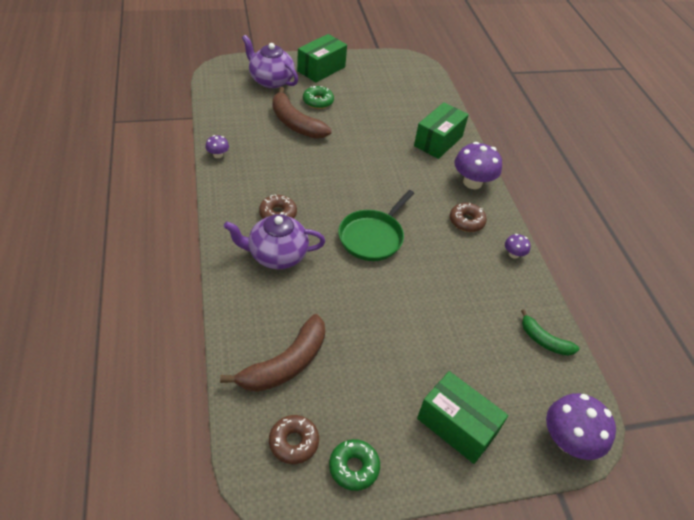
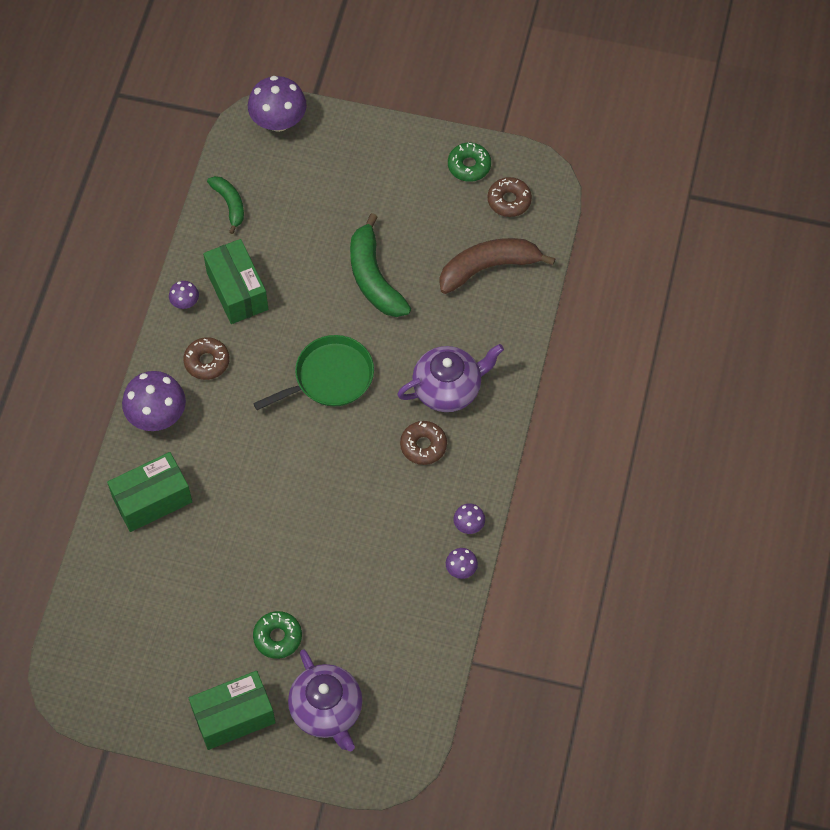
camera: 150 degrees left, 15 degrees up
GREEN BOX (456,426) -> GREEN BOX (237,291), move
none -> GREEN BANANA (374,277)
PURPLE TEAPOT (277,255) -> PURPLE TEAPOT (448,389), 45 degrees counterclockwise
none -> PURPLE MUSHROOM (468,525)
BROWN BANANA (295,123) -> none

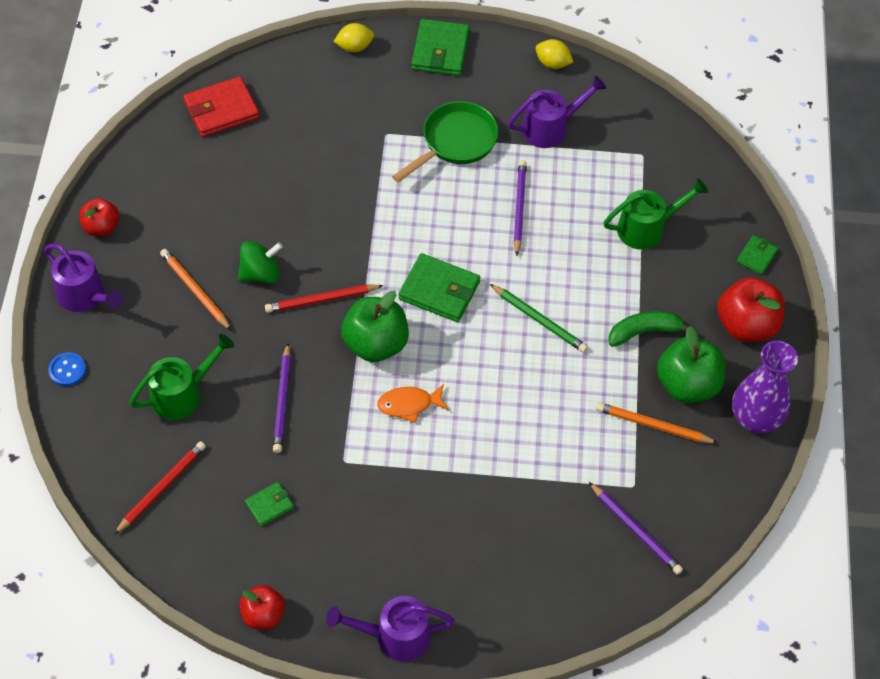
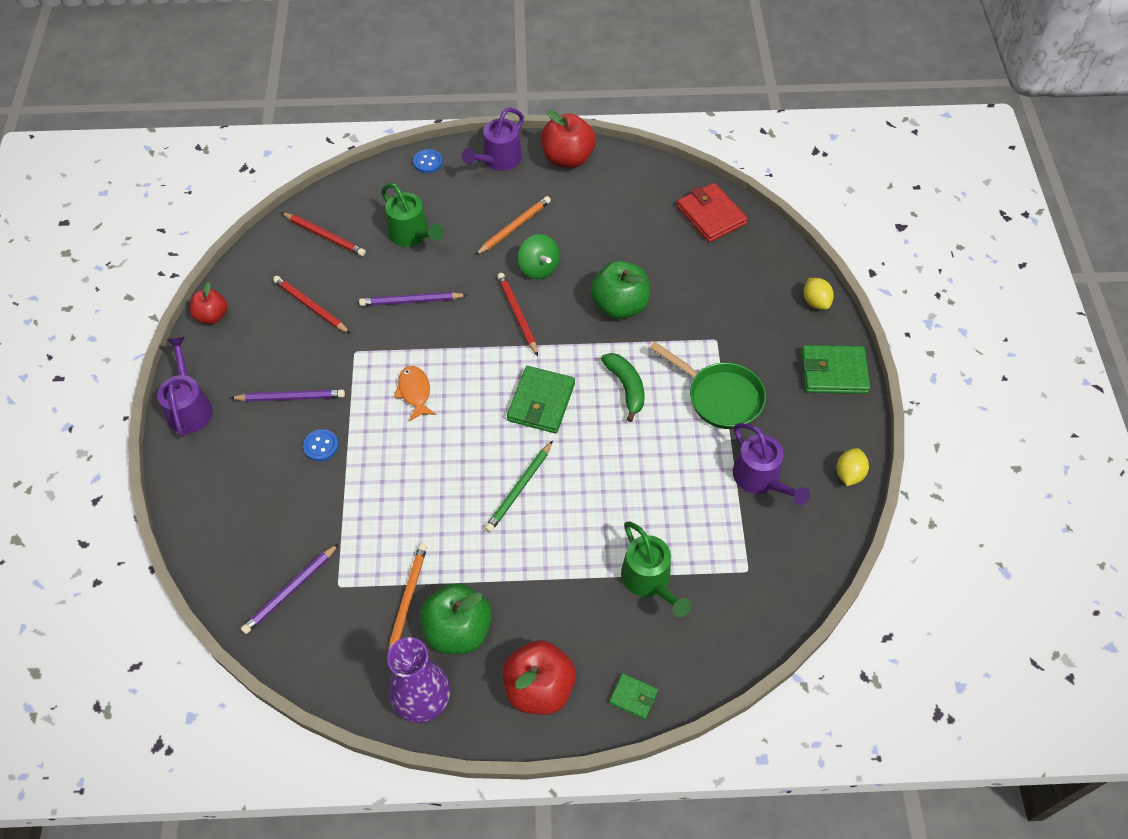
camera: 85 degrees right, 0 degrees up
PURPLE PENCIL (519,208) -> PURPLE PENCIL (290,397), move
GREEN WALLET (269,505) -> RED PENCIL (311,306)
none -> BLUE BUTTON (321,446)
RED APPLE (101,227) -> RED APPLE (567,158), x1.64
GREEN APPLE (375,344) -> GREEN APPLE (619,306), move
GREEN BANANA (644,332) -> GREEN BANANA (626,387), move

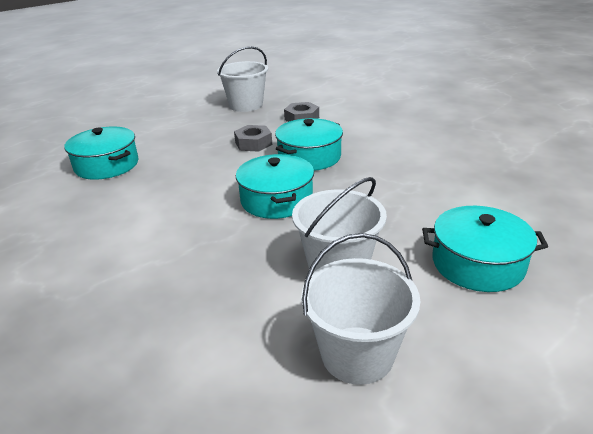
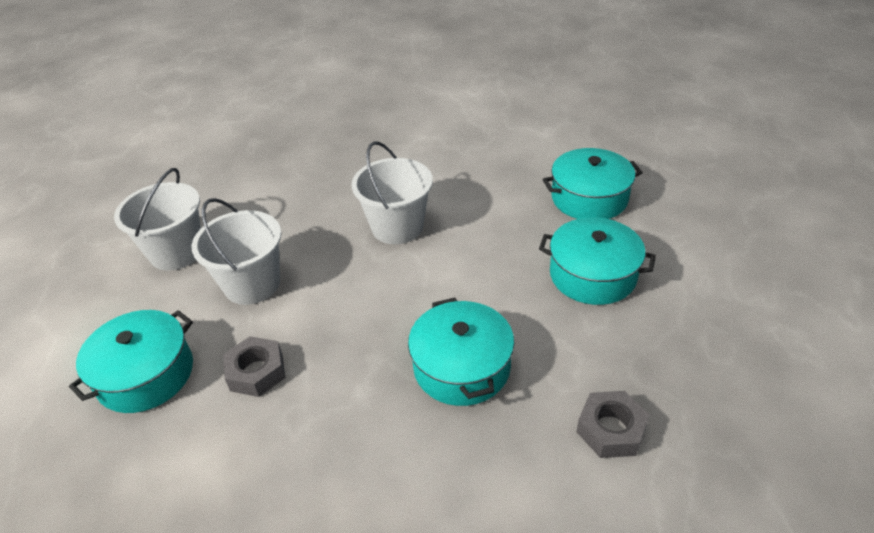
camera: 125 degrees right, 10 degrees up
GREY NUT (253,143) -> GREY NUT (256,372), move
WHITE BUCKET (246,105) -> WHITE BUCKET (397,227), move
TURQUOISE POT (276,200) -> TURQUOISE POT (592,275), move

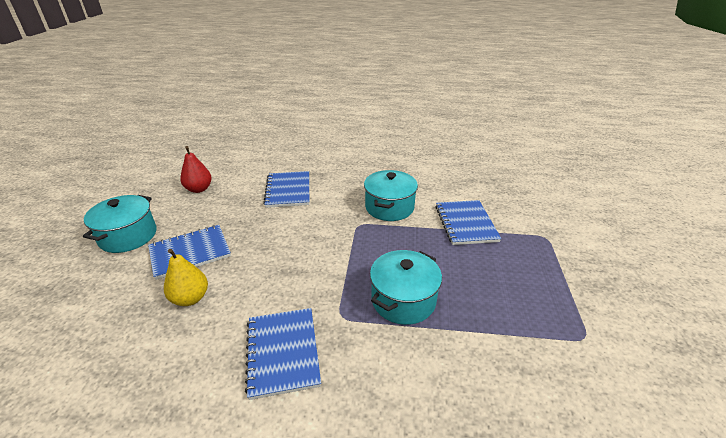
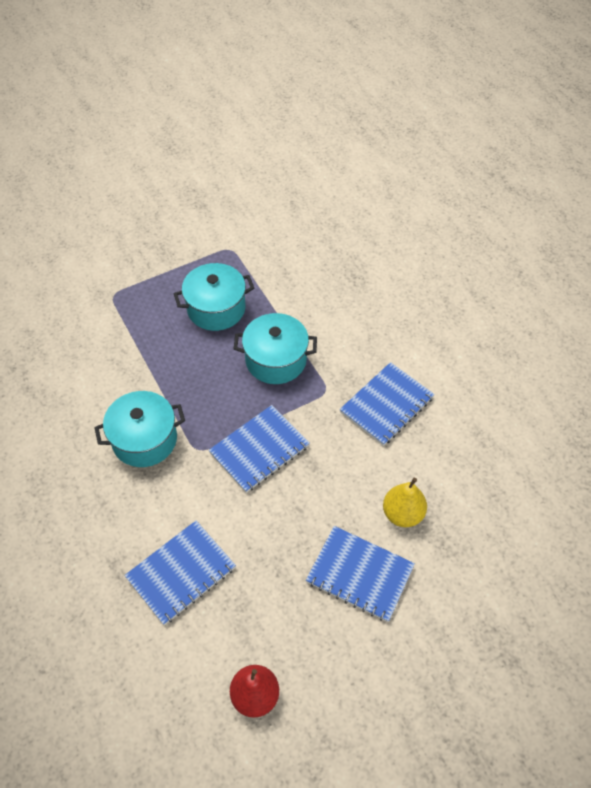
camera: 125 degrees left, 20 degrees up
TURQUOISE POT (128,236) -> TURQUOISE POT (216,308), move
BLUE NOTEBOOK (465,223) -> BLUE NOTEBOOK (259,449), move

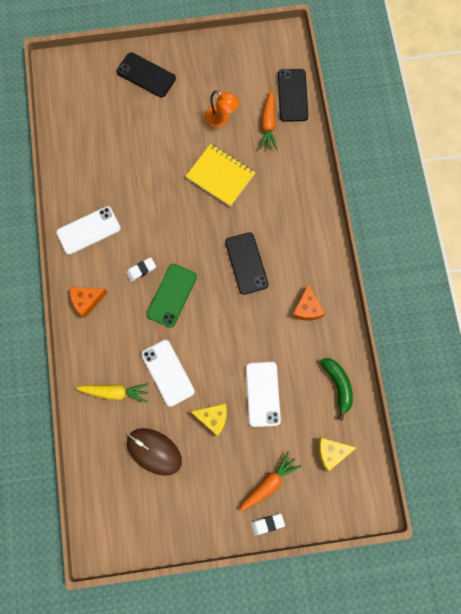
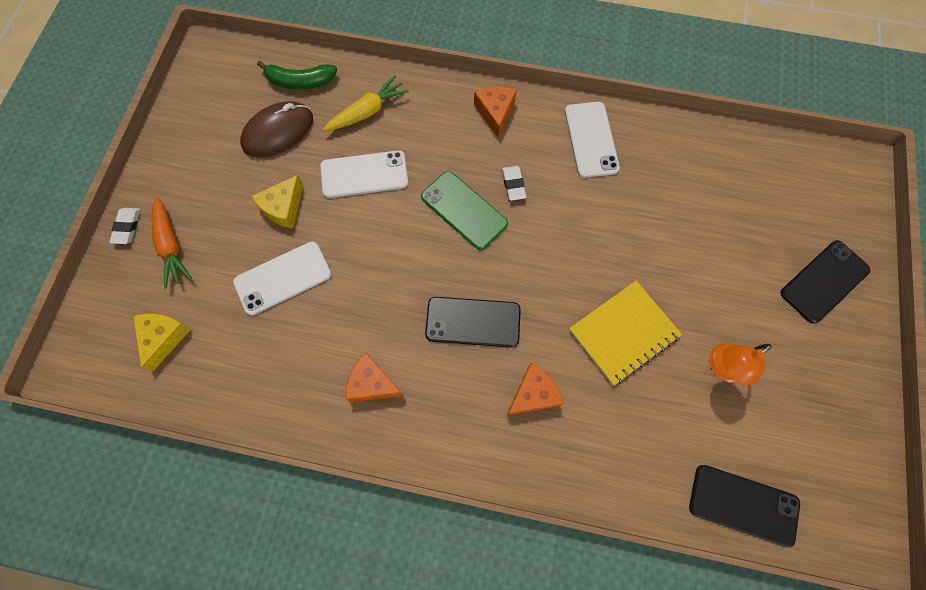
camera: 110 degrees right, 5 degrees down
WHITE PHONE (262,394) -> WHITE PHONE (283,278), 45 degrees counterclockwise
GREEN BANANA (338,385) -> GREEN BANANA (300,81), move
YELLOW CARROT (115,392) -> YELLOW CARROT (368,111), 150 degrees counterclockwise
none -> ORANGE CHEESE (533,394)
ORANGE CARROT (268,124) -> none

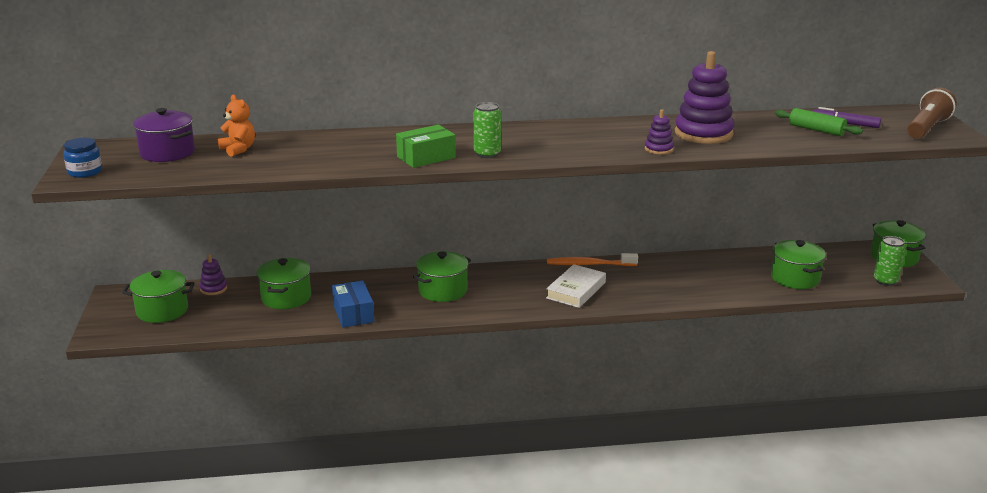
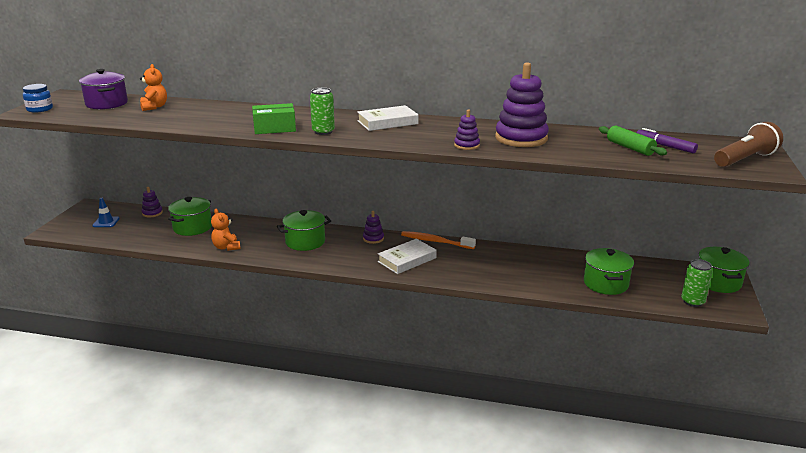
camera: 20 degrees right, 0 degrees up
GREEN POT (162,311) -> BLUE TRAFFIC CONE (106,222)
BLUE BOX (353,313) -> ORANGE TEDDY BEAR (226,247)
none -> WHITE BOOK (387,122)
none -> PURPLE STACKING TOY (373,238)

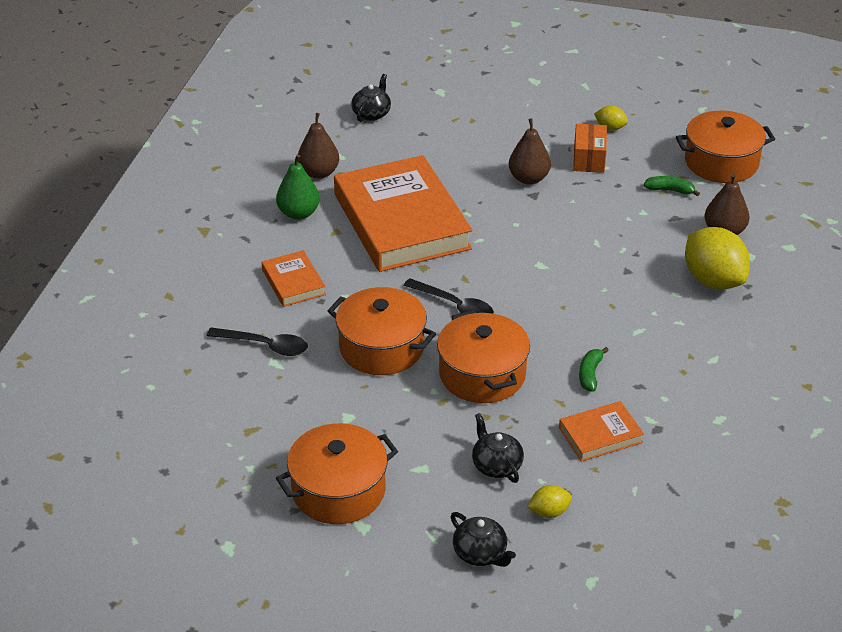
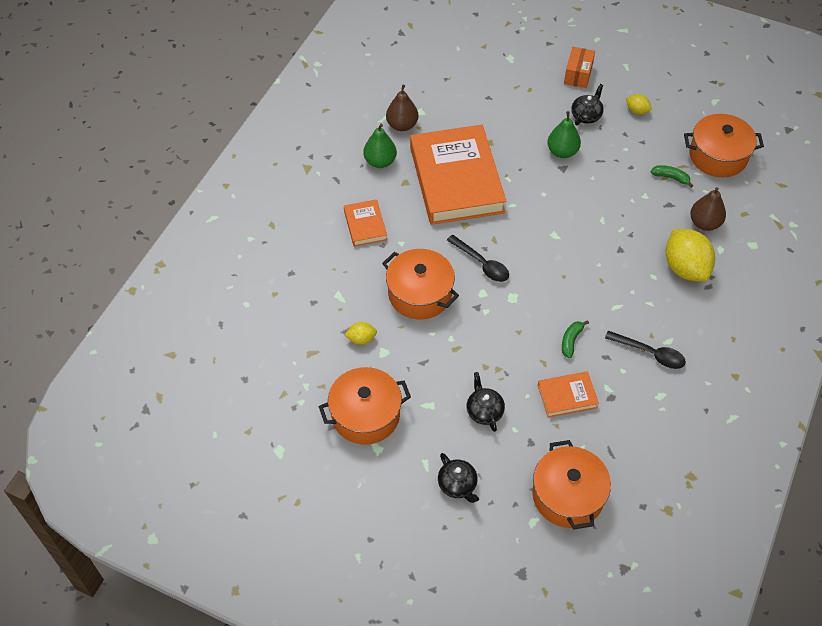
camera: 10 degrees right, 15 degrees up
YELLOW LEMON (549,512) -> YELLOW LEMON (361,339), move
ORANGE POT (482,374) -> ORANGE POT (567,495), move
BROWN PEAR (528,178) -> GREEN PEAR (562,152)
ORANGE BOX (589,159) -> ORANGE BOX (578,75), move
BLACK TEAPOT (371,114) -> BLACK TEAPOT (586,115), move
BLACK SPOON (265,345) -> BLACK SPOON (650,353), move

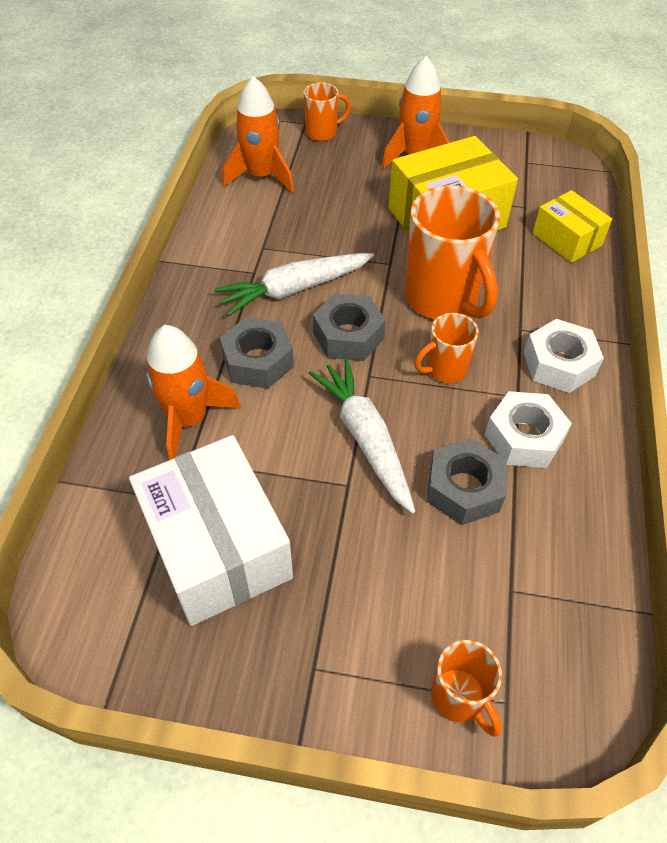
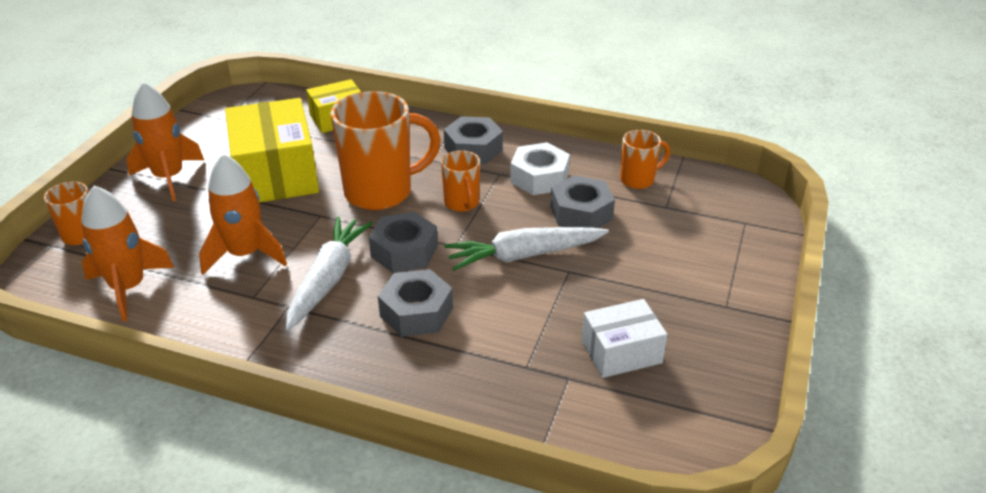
camera: 80 degrees left, 15 degrees down
ORANGE ROCKET (189,419) -> ORANGE ROCKET (245,254), move
WHITE CARROT (294,289) -> WHITE CARROT (328,279), 150 degrees counterclockwise
WHITE NUT (559,364) -> GREY NUT (473,149)
WHITE BOX (217,547) -> WHITE BOX (621,352), x0.57
ORANGE MUG (459,697) -> ORANGE MUG (638,180), move

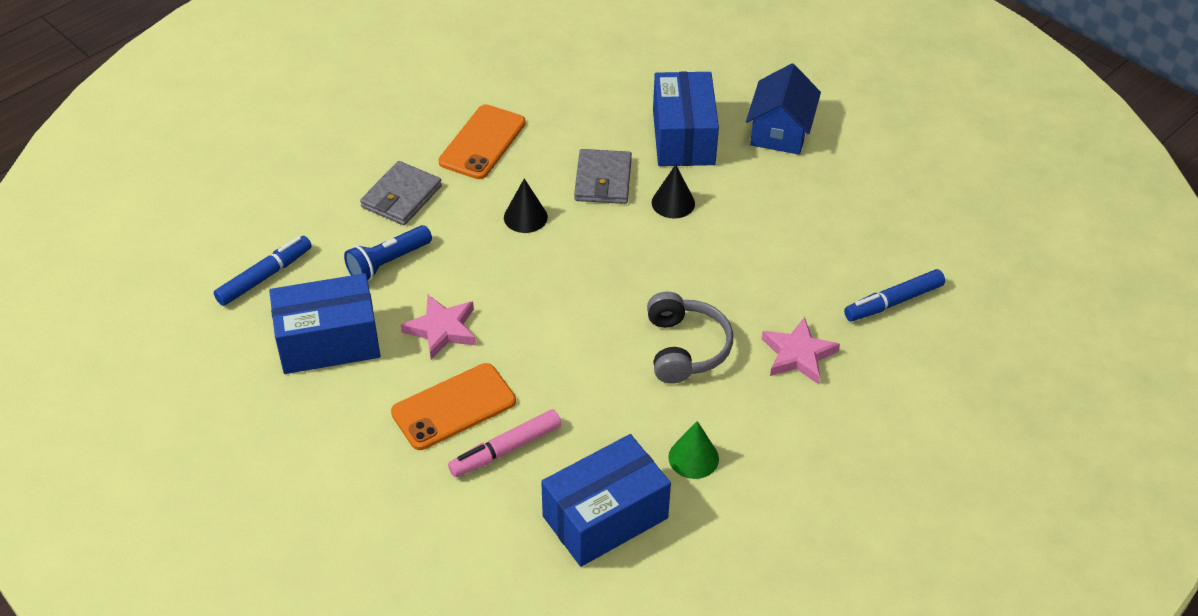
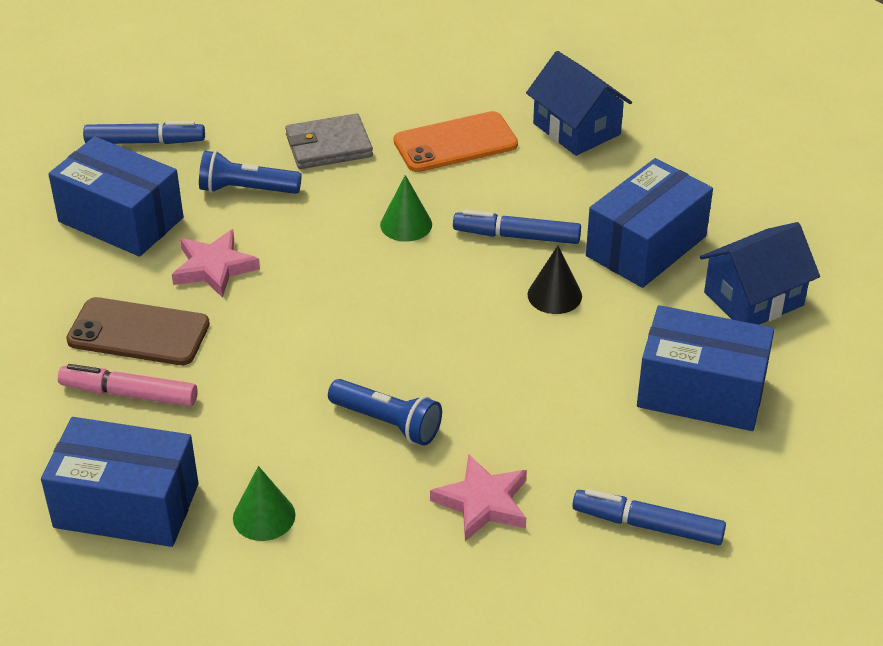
camera: 45 degrees right, 5 degrees down
ORANGE PHONE (453,407) -> BROWN PHONE (138,332)
GREY HEADPHONES (685,348) -> BLUE FLASHLIGHT (388,422)
BLACK CONE (525,217) -> GREEN CONE (406,224)
GREY WALLET (603,180) -> BLUE MARKER (517,236)
none -> BLUE HOUSE (576,129)
none -> BLUE BOX (701,392)

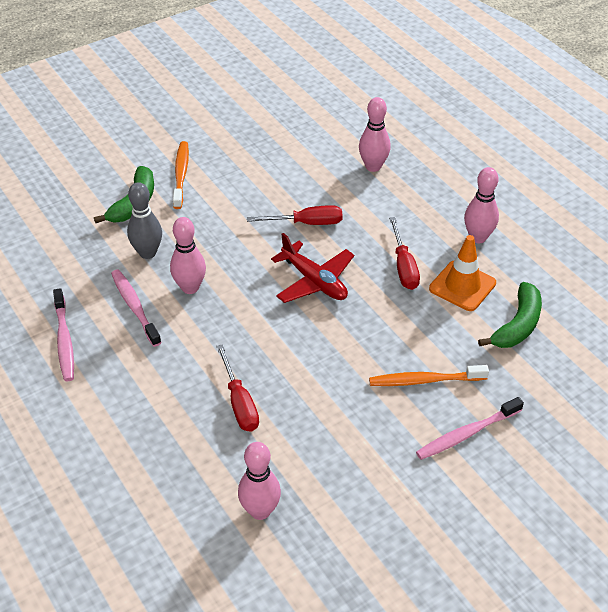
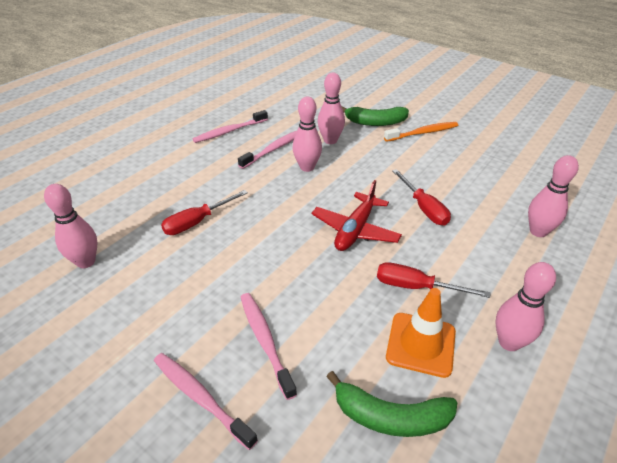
camera: 70 degrees right, 5 degrees down
ORANGE TOOTHBRUSH (425,380) -> PINK TOOTHBRUSH (265,341)
GREY BOWLING PIN (147,253) -> PINK BOWLING PIN (330,140)
RED SCREWDRIVER (403,266) -> RED SCREWDRIVER (416,287), 45 degrees clockwise

